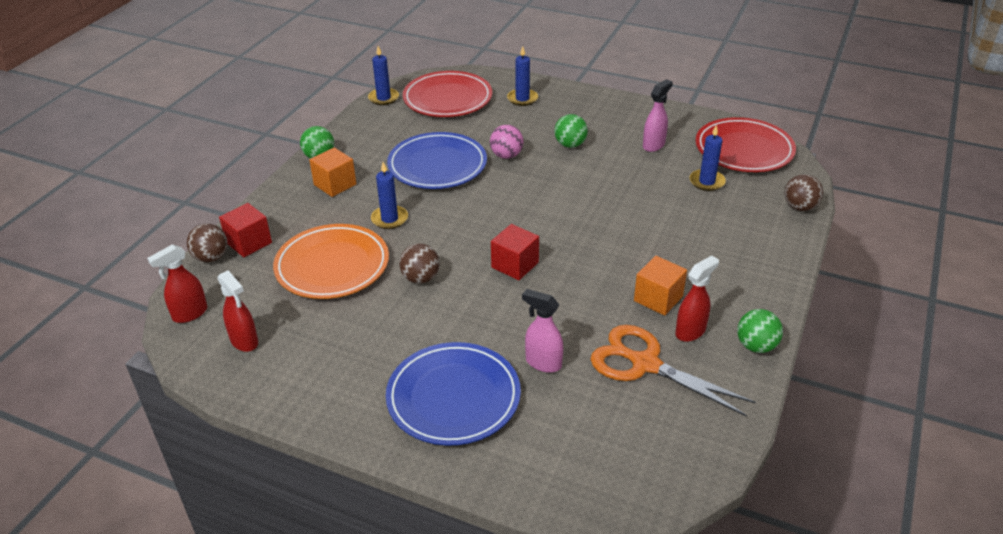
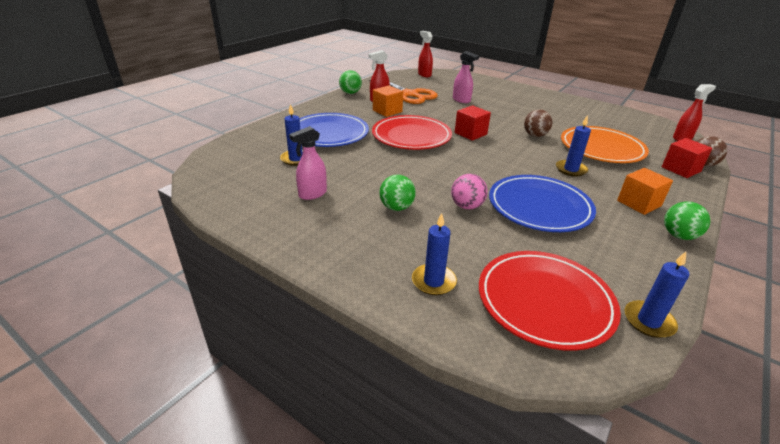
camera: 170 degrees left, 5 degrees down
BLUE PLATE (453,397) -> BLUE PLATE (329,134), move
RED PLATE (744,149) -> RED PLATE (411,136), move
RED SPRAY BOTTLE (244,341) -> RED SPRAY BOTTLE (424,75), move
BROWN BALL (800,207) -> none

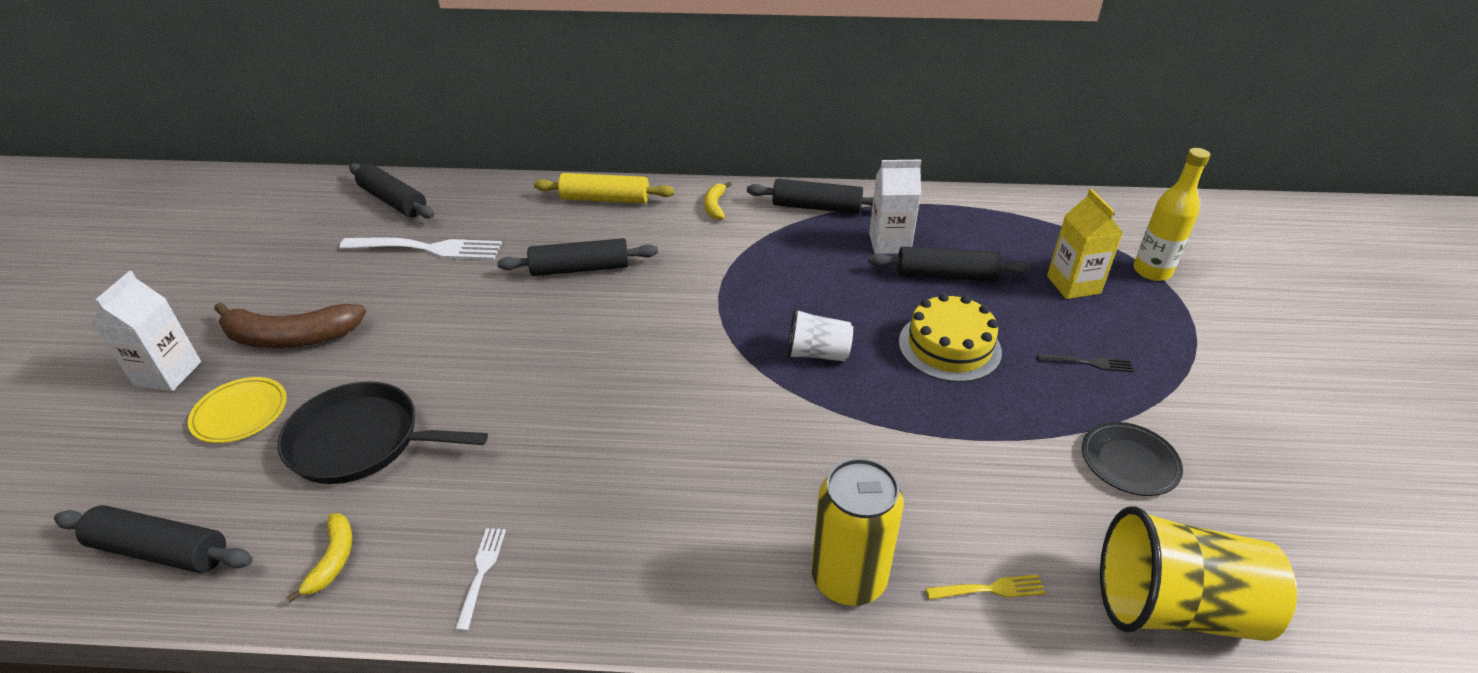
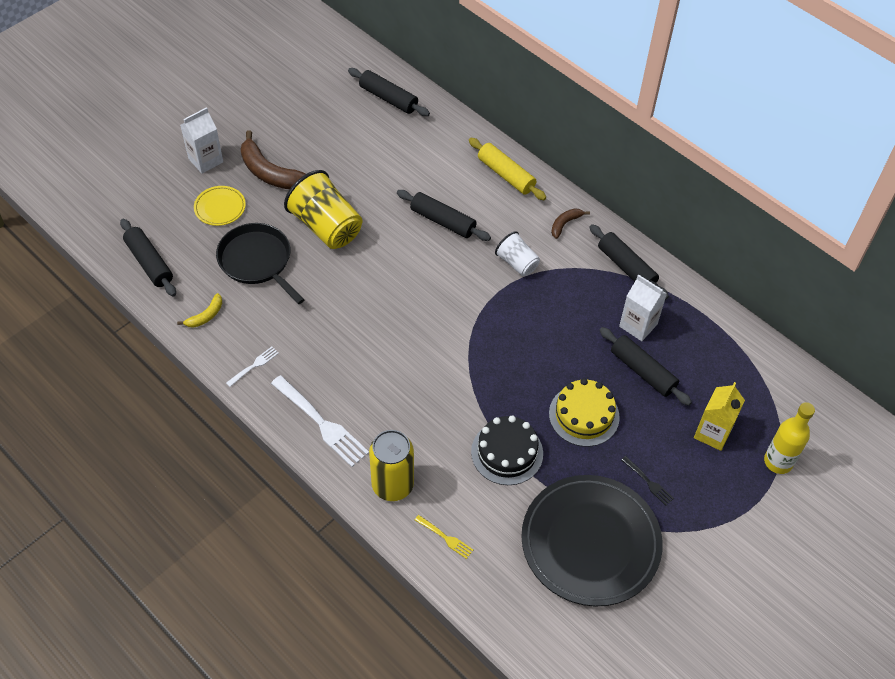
camera: 40 degrees right, 15 degrees up
WHITE FORK (426,249) -> WHITE FORK (320,422), move
YELLOW CUP (1174,608) -> YELLOW CUP (326,226), move
BLACK ROLLING PIN (393,201) -> BLACK ROLLING PIN (388,98), 45 degrees counterclockwise
none -> BLACK CAKE (507,452)
WHITE CUP (817,353) -> WHITE CUP (517,263), move
BLACK PLATE (1129,462) -> BLACK PLATE (590,543), x2.28
YELLOW BANANA (715,206) -> BROWN BANANA (565,224)

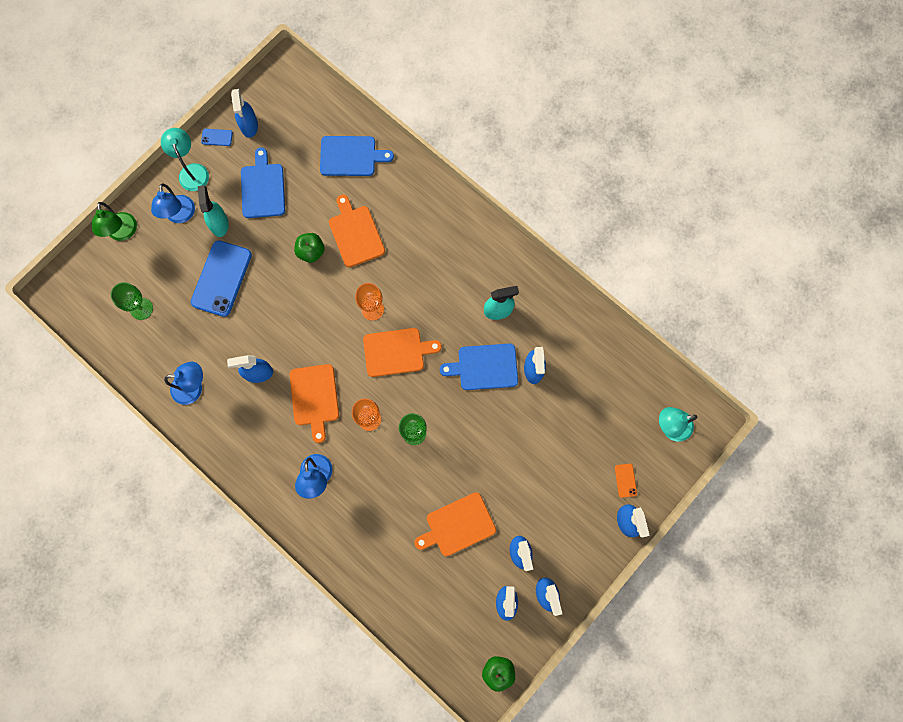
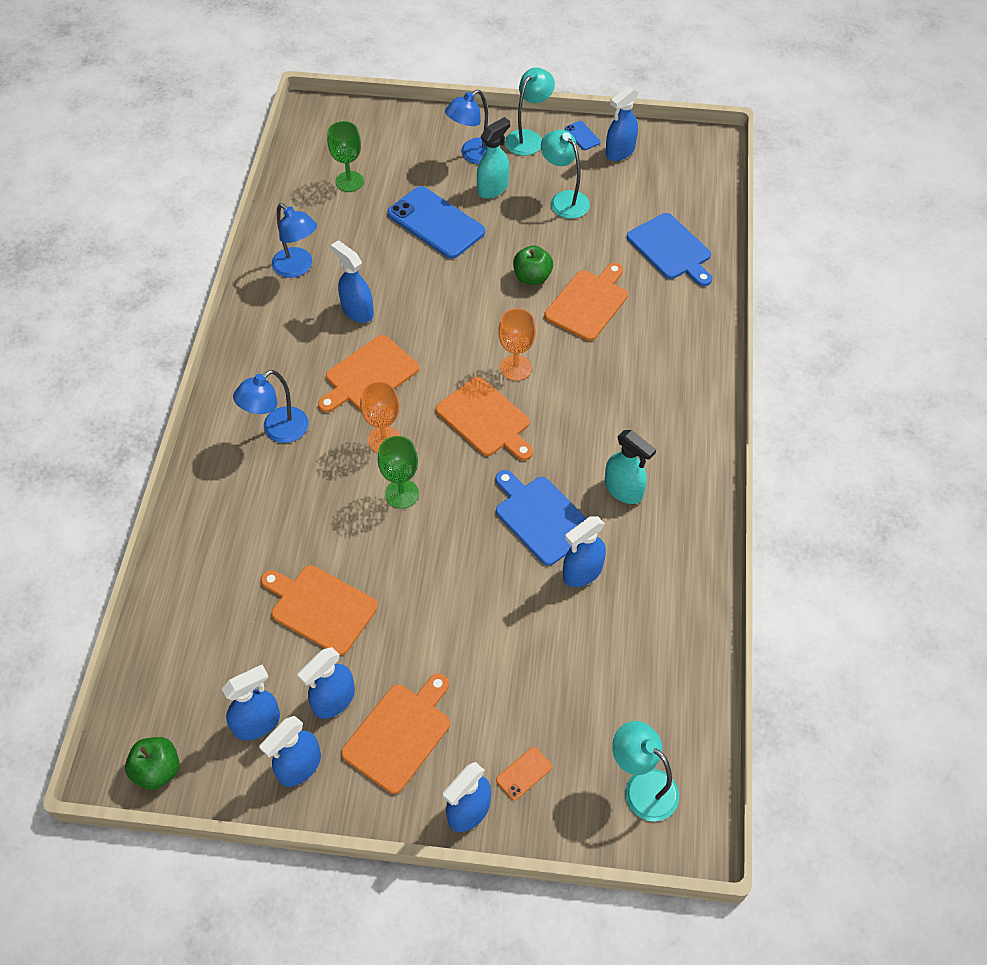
camera: 55 degrees right, 20 degrees down
none -> ORANGE CUTTING BOARD (399,734)
BLUE PHONE (221,278) -> BLUE PHONE (436,223), 60 degrees clockwise
BLUE CUTTING BOARD (263,188) -> TURQUOISE LAMP (564,199)
GREEN LAMP (122,233) -> none

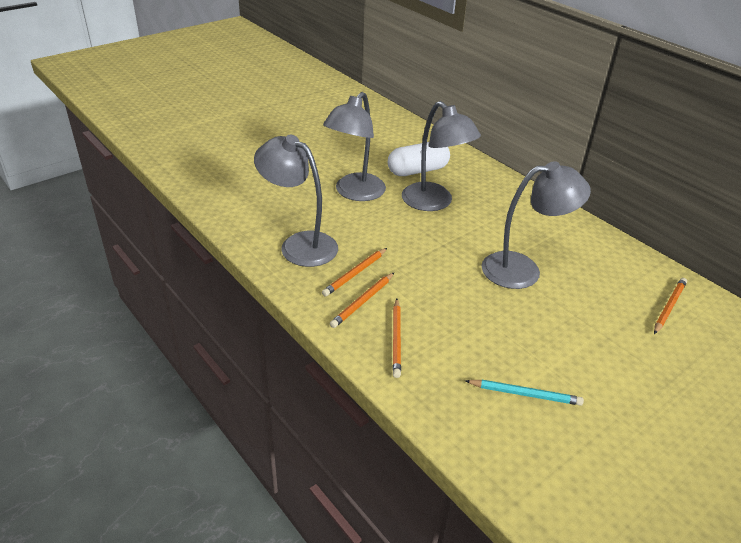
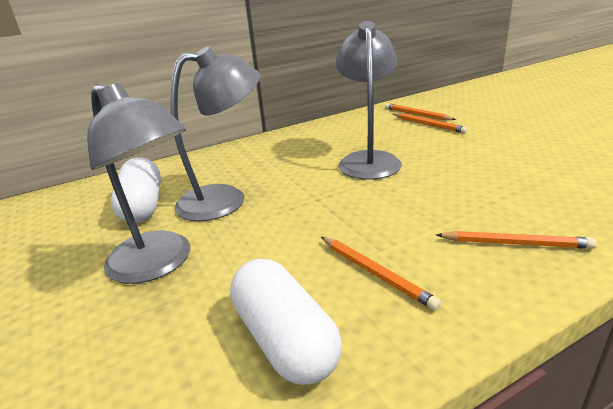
camera: 75 degrees left, 10 degrees down
GREY LAMP (299,244) -> WHITE CAPSULE (284,339)
ORANGE PENCIL (362,302) -> ORANGE PENCIL (428,125), move
TURQUOISE PENCIL (525,394) -> none

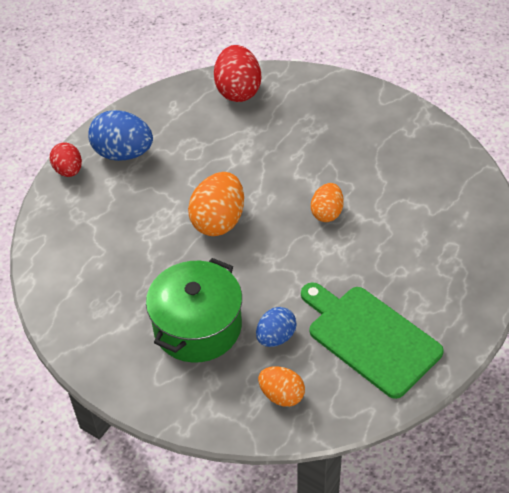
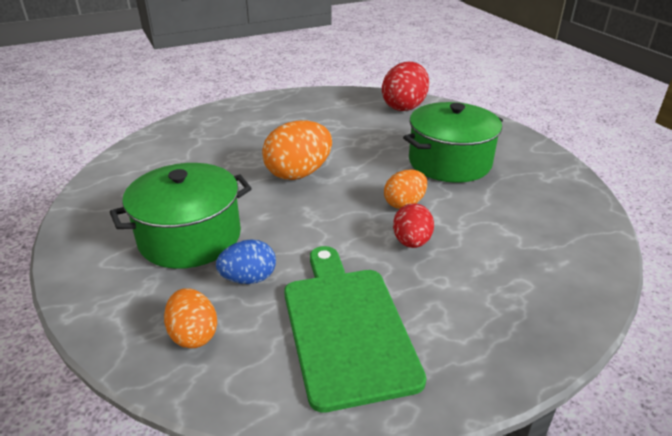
camera: 30 degrees right, 15 degrees down
RED EGG (68,170) -> RED EGG (411,242), move
none -> GREEN POT (449,162)
BLUE EGG (123,153) -> none

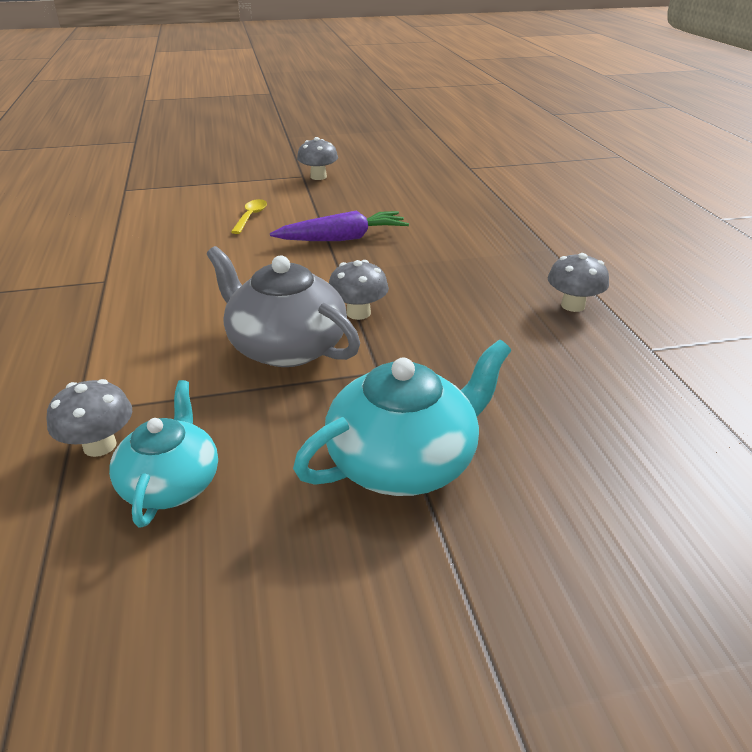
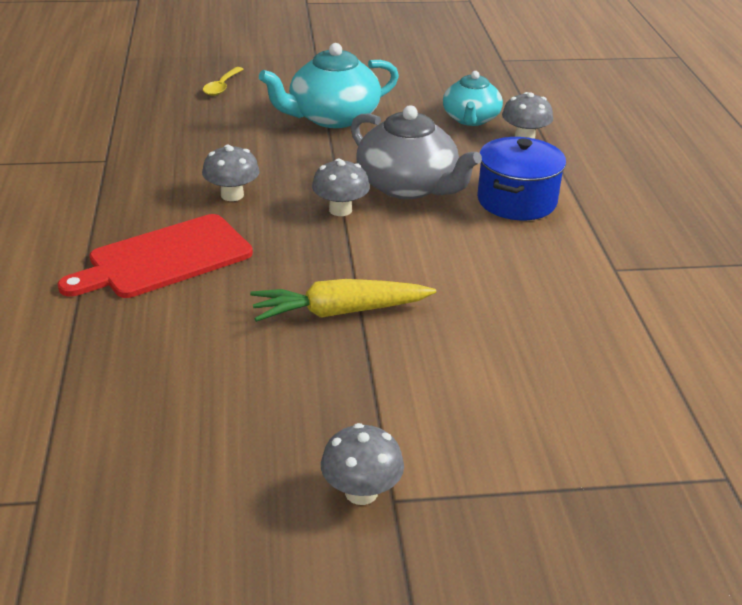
camera: 175 degrees left, 0 degrees up
none -> RED CUTTING BOARD (164,258)
GREY MUSHROOM (573,305) -> GREY MUSHROOM (232,195), move
YELLOW SPOON (251,217) -> YELLOW SPOON (222,86), move
PURPLE CARROT (343,238) -> YELLOW CARROT (339,312)
none -> BLUE POT (516,201)

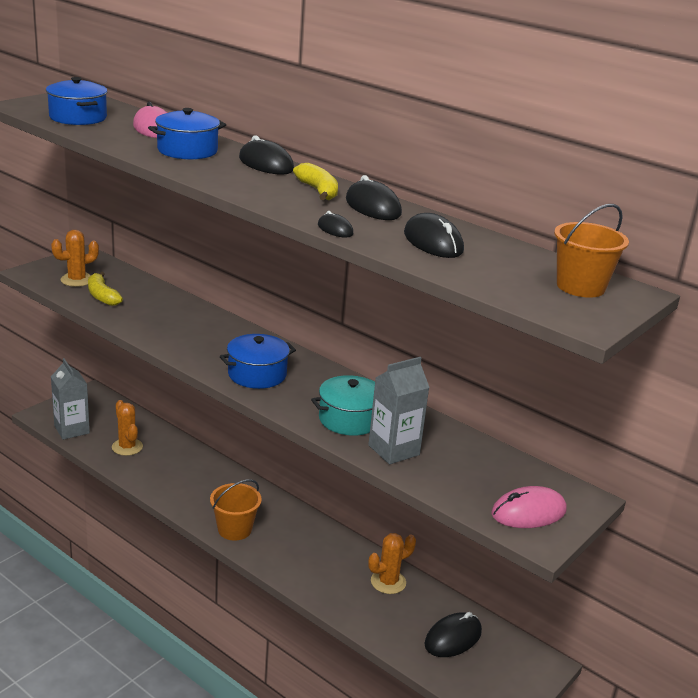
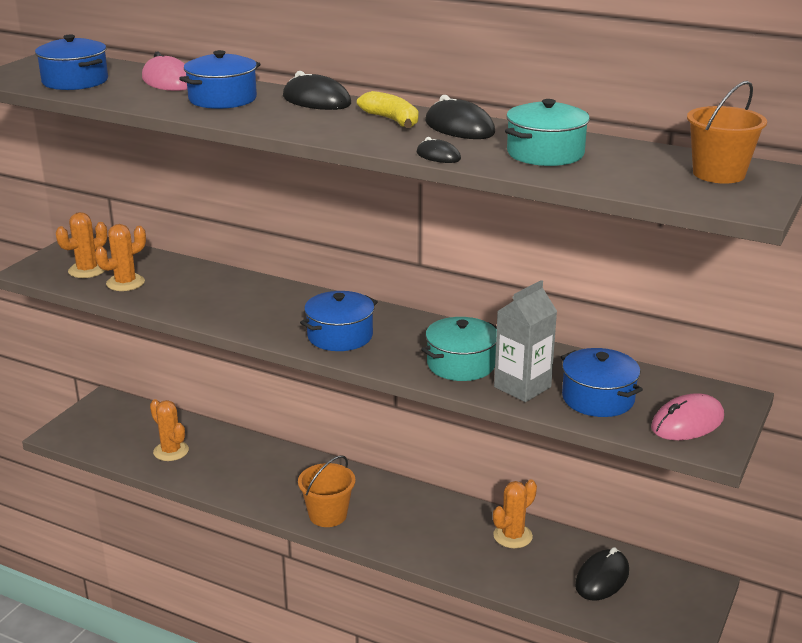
camera: 10 degrees left, 0 degrees up
YELLOW BANANA (102,296) -> ORANGE CACTUS (125,283)
BLACK MOUSE (433,242) -> TURQUOISE POT (545,153)
none -> BLUE POT (598,398)
GREY CARTON (72,429) -> none

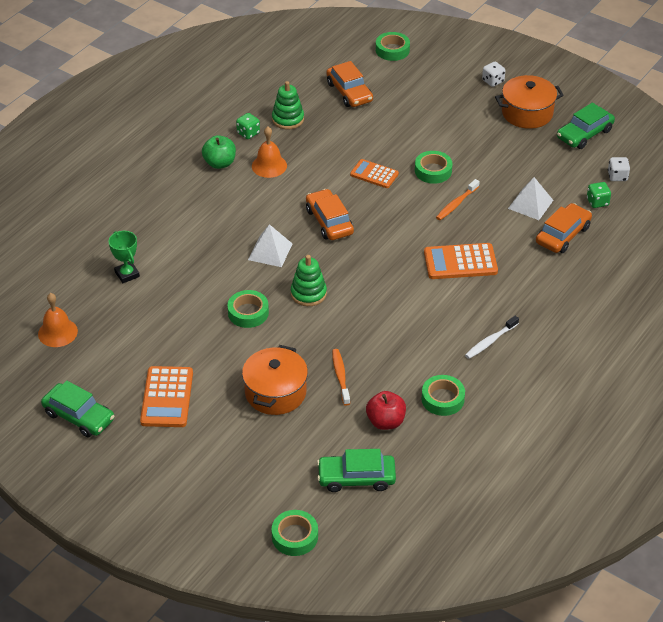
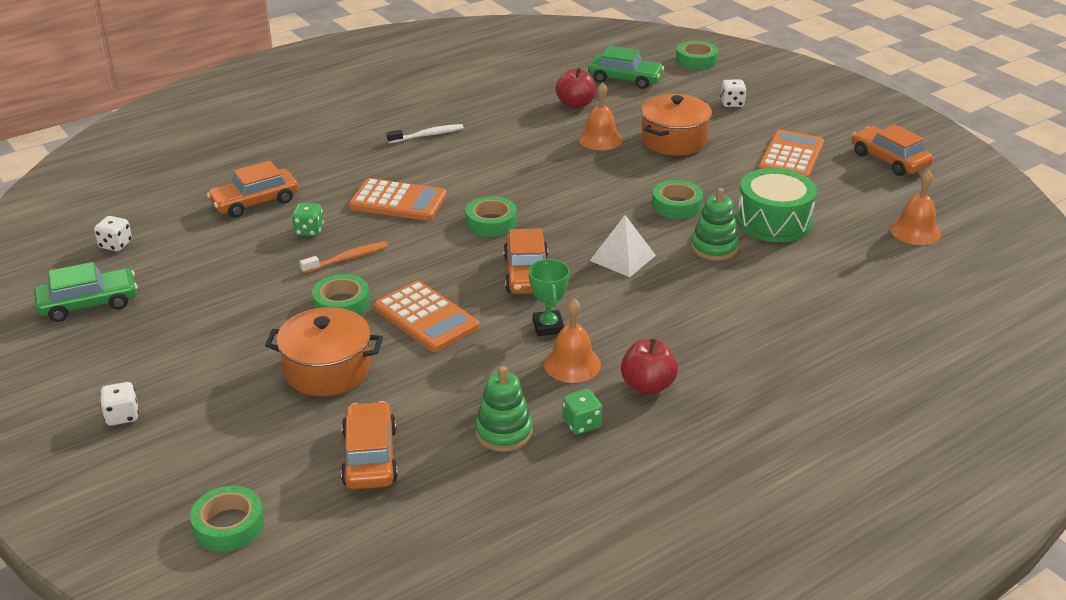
camera: 160 degrees left, 10 degrees down
ORANGE POT (527,113) -> ORANGE POT (327,370), move
GREEN DICE (597,202) -> GREEN DICE (309,231), move
ORANGE CALCULATOR (374,174) -> ORANGE CALCULATOR (426,317), x1.52
GREEN TAPE (442,399) -> GREEN TAPE (491,222), move
GREEN TROPHY (127,274) -> GREEN TROPHY (548,326), move
ORANGE TOOTHBRUSH (340,376) -> ORANGE BELL (600,139)
GREEN APPLE (220,163) -> RED APPLE (647,385)
GREEN STACKING TOY (308,293) -> GREEN STACKING TOY (714,248), move
none -> WHITE DICE (732,103)
none -> GREEN DRUM (773,222)
GREEN CAR (79,416) -> ORANGE CAR (889,160)
WHITE PYRAMID (530,204) -> none

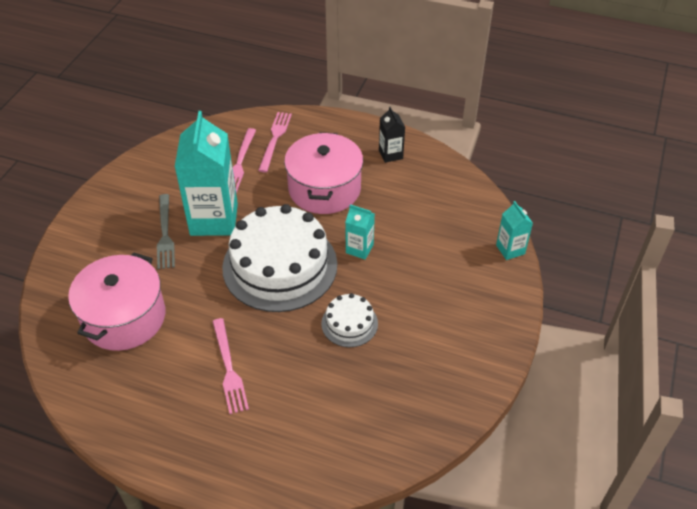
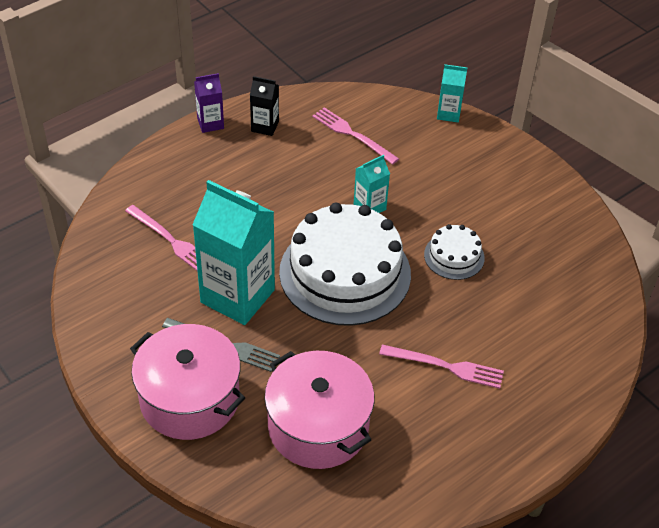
camera: 60 degrees left, 0 degrees up
PINK POT (324,189) -> PINK POT (189,398), move
none -> PURPLE CARTON (210,123)
PINK FORK (275,139) -> PINK FORK (352,134), move

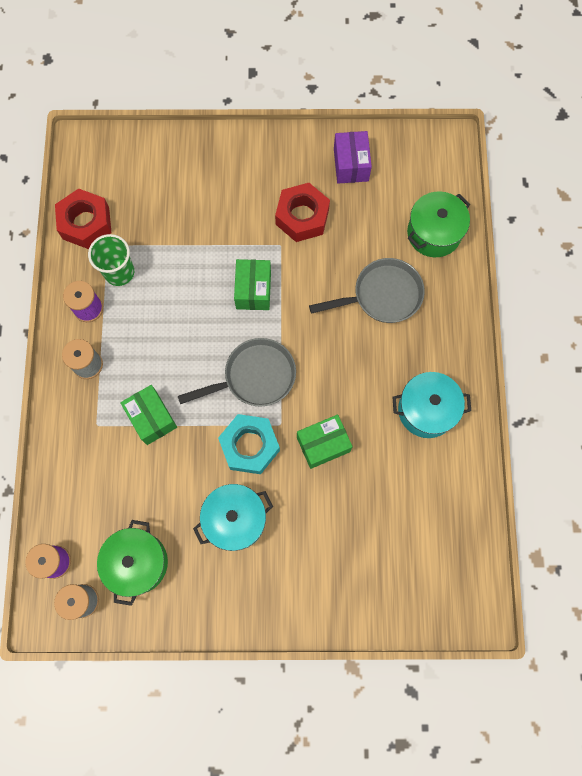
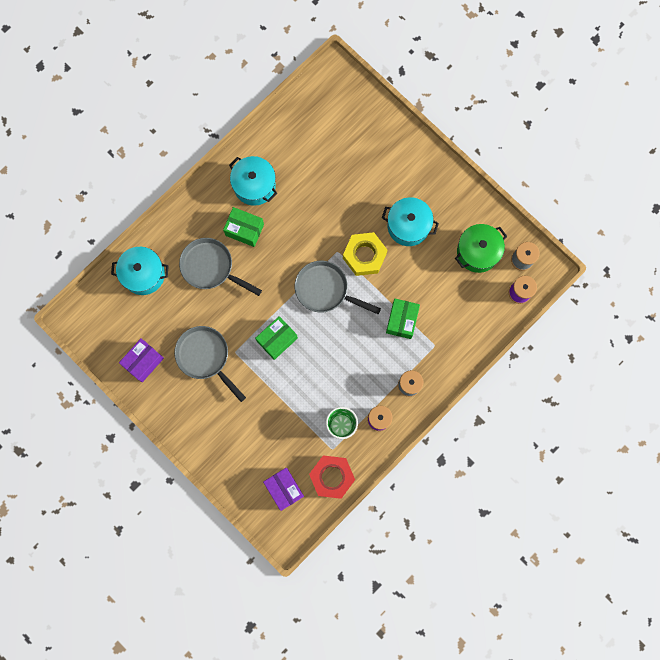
camera: 135 degrees left, 5 degrees up
GREEN POT (434,233) -> TURQUOISE POT (143,274)
RED NUT (302,217) -> GREY PAN (205,357)
GREEN BOX (323,444) -> GREEN BOX (244,230), move
none -> PURPLE BOX (284,489)
TURQUOISE NUT (249,446) -> YELLOW NUT (364,256)

